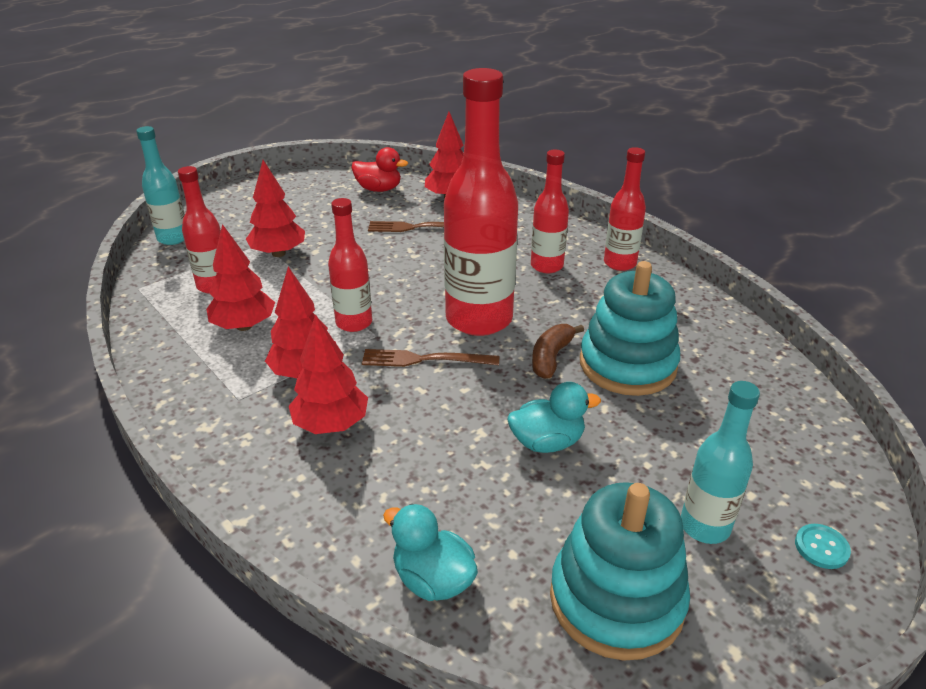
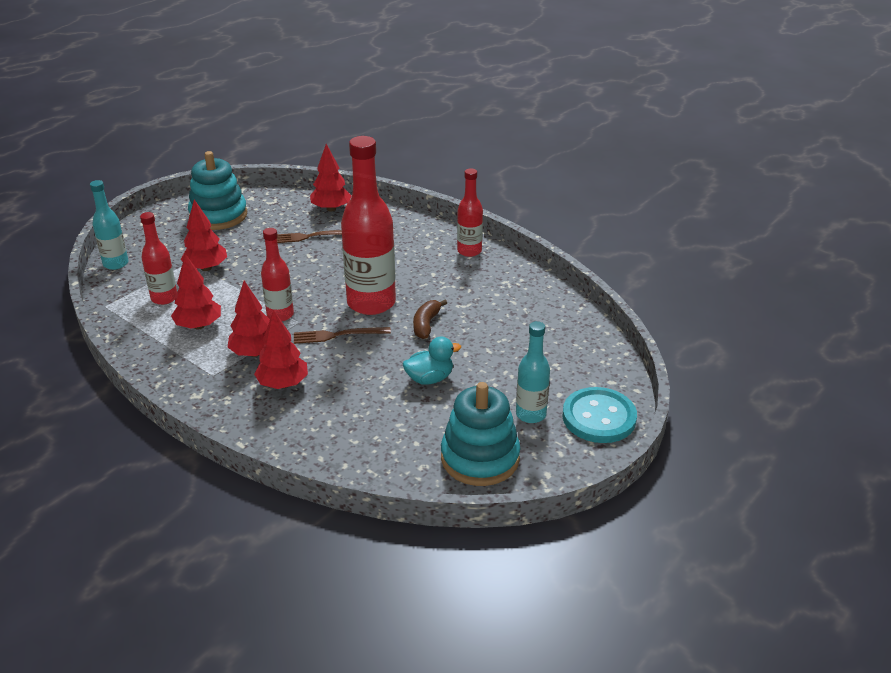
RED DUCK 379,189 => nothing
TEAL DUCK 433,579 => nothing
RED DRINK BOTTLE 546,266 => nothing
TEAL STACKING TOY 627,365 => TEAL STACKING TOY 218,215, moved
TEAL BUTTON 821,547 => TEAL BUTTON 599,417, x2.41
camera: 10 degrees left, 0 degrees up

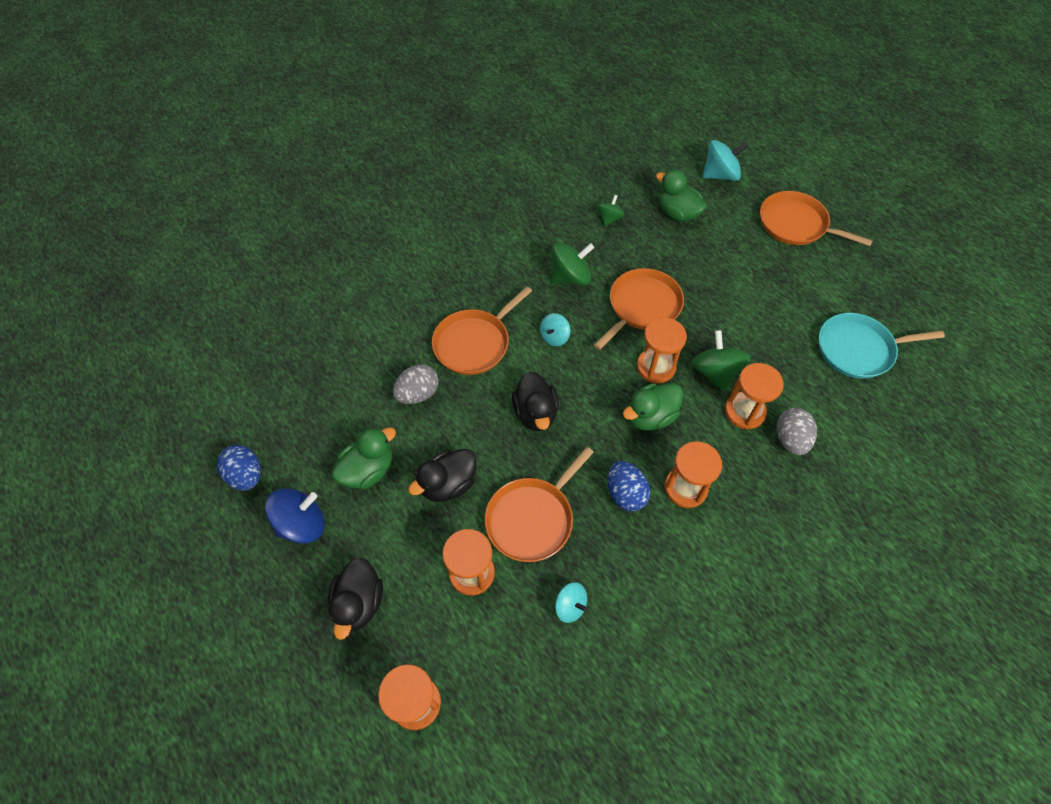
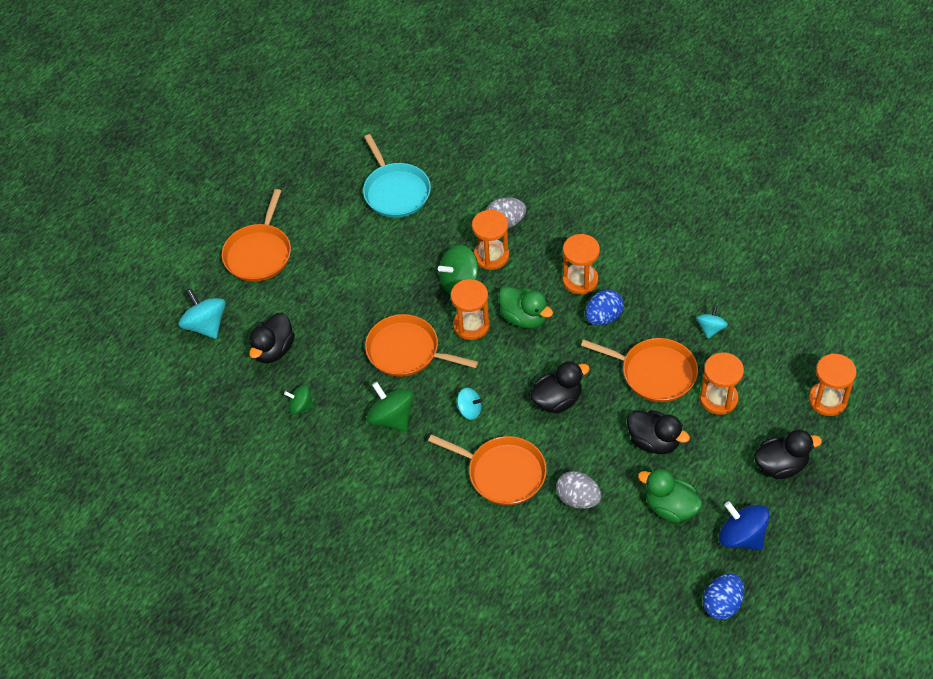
EMERALD DUCK 677,213 => BLACK DUCK 273,350
camera: 105 degrees left, 5 degrees down

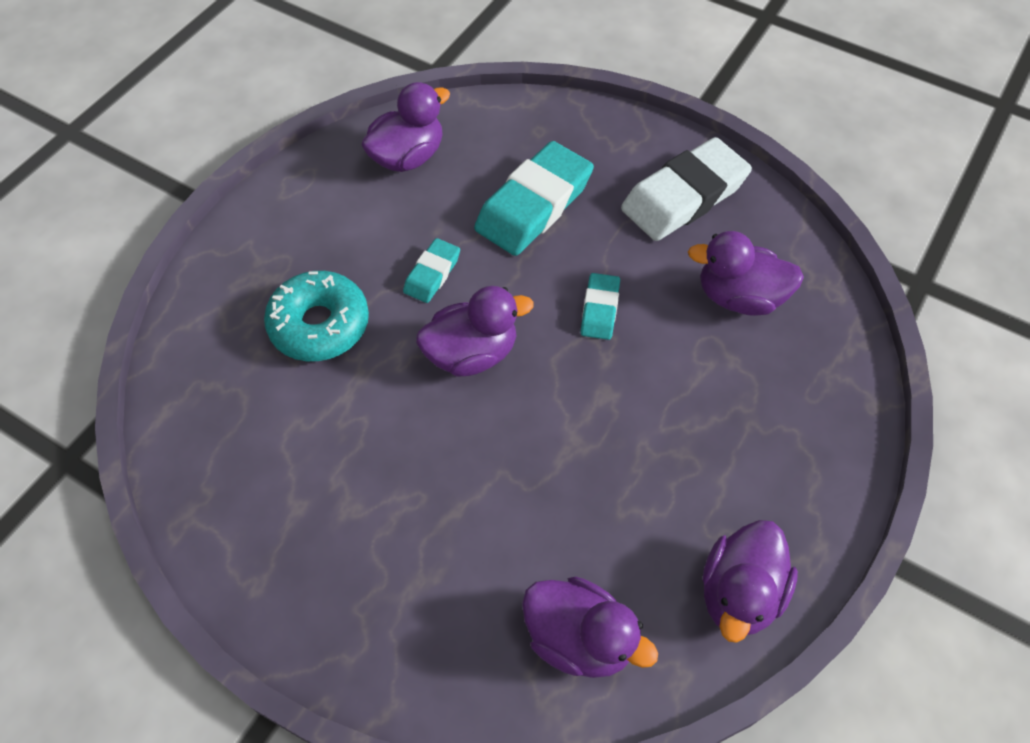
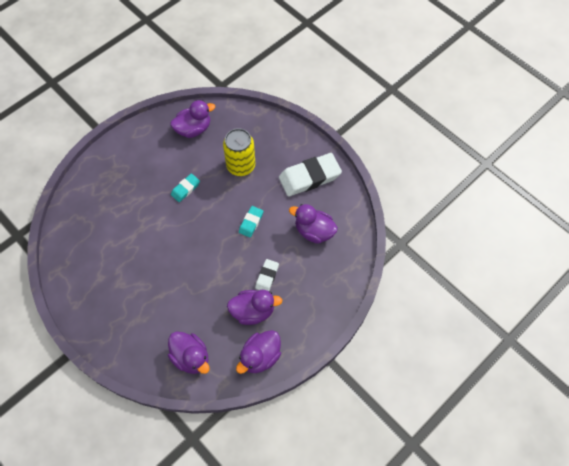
TEAL GLAZED DONUT 319,325 => nothing
VIOLET DUCK 472,354 => VIOLET DUCK 253,311, moved
TEAL ERASER 534,205 => GOLDEN TIN 241,166
nothing => PURE WHITE ERASER 267,277
camera: 15 degrees right, 5 degrees up

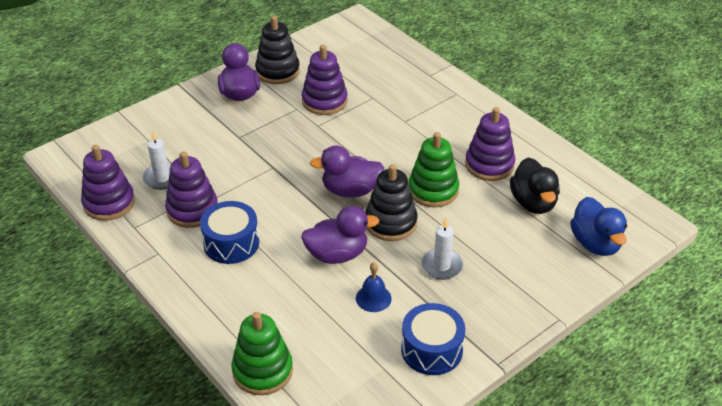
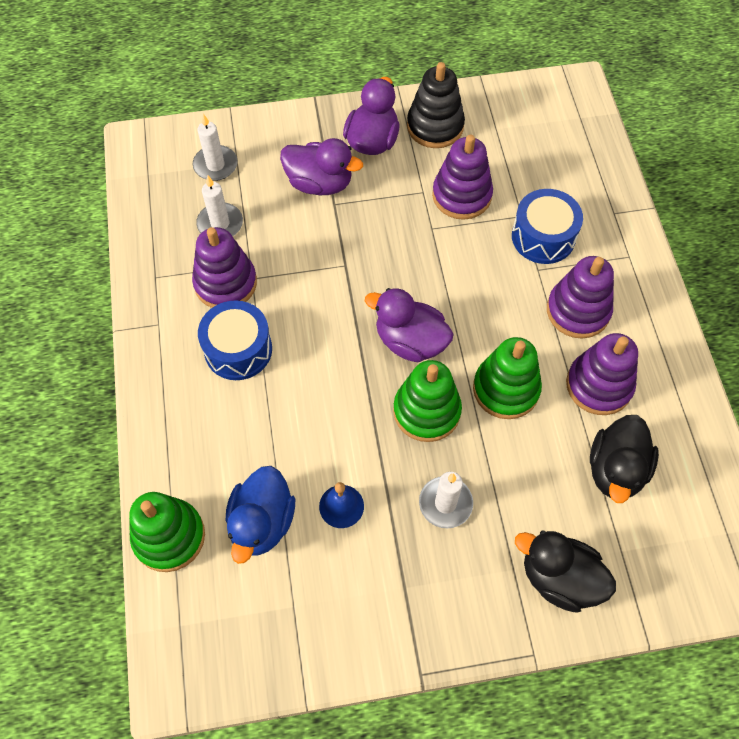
VIOLET STACKING TOY 109,203 => VIOLET STACKING TOY 578,311, moved
VIOLET DUCK 337,254 => VIOLET DUCK 319,183, moved
BLACK STACKING TOY 391,223 => EMERALD STACKING TOY 426,411
BLUE TOY DRUM 431,350 => BLUE TOY DRUM 543,237, moved
BLUE DUCK 595,243 => BLUE DUCK 262,523, moved
nothing => PURE WHITE CANDLE 215,165
nothing => BLACK DUCK 559,578
camera: 30 degrees right, 20 degrees up

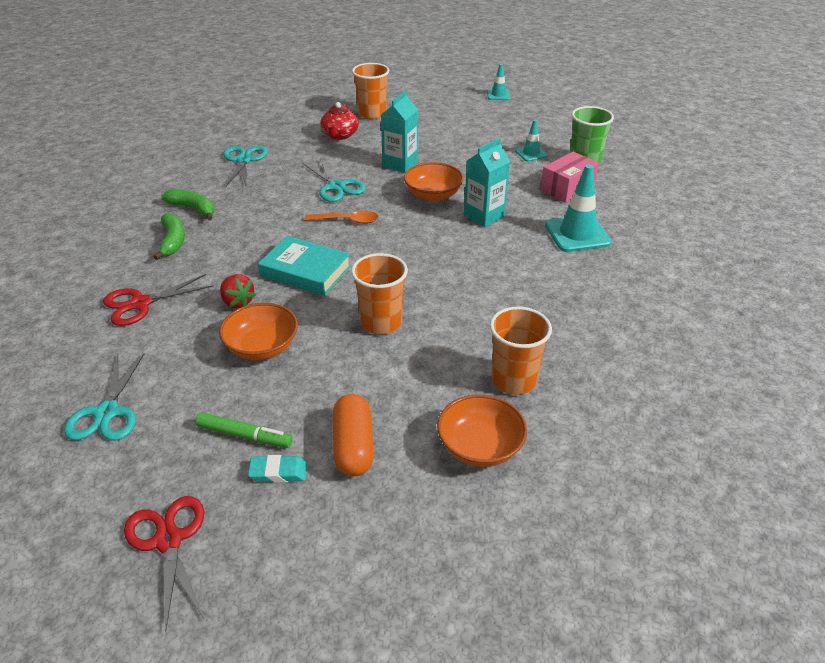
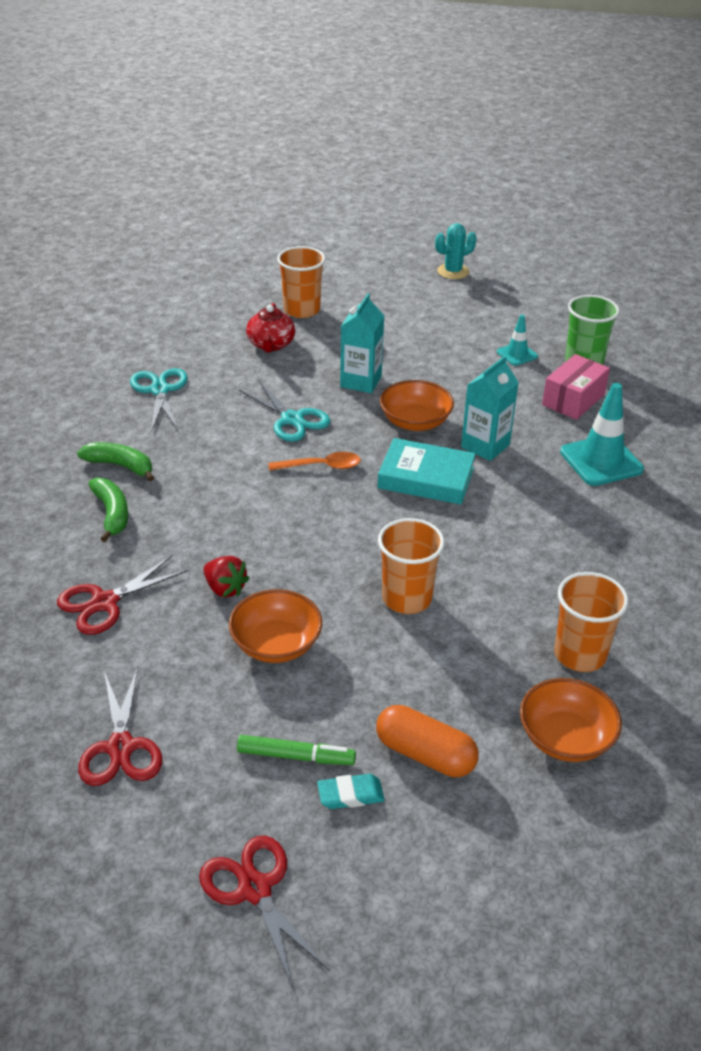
TEAL SCISSORS 107,413 => RED SCISSORS 120,747
TEAL HARDCOVER 305,271 => TEAL HARDCOVER 426,478, moved
ORANGE CAPSULE 353,446 => ORANGE CAPSULE 425,754, 45 degrees counterclockwise
TEAL TRAFFIC CONE 498,95 => TEAL CACTUS 453,271
camera: 10 degrees left, 0 degrees up

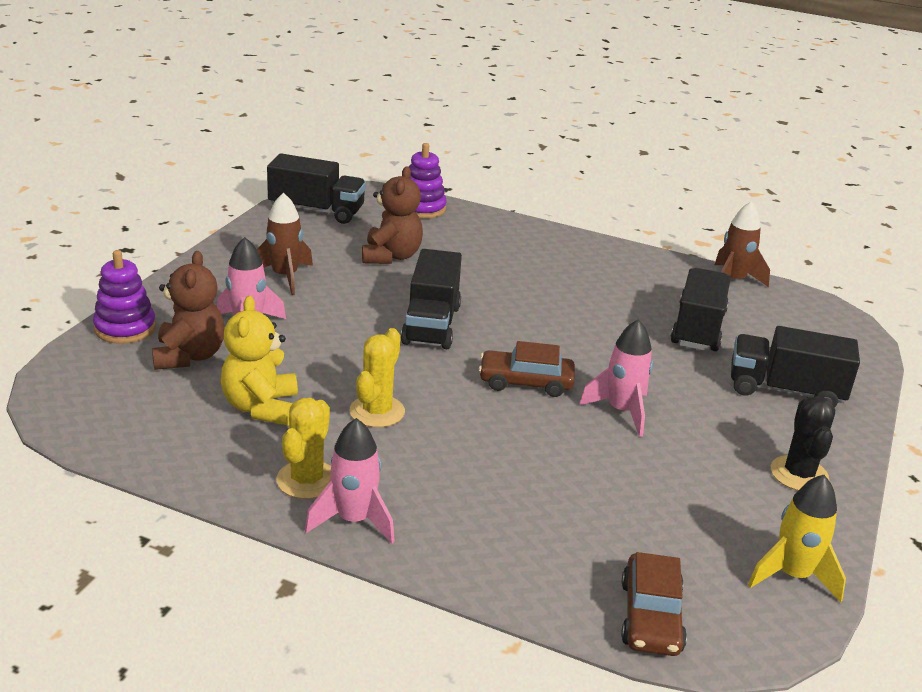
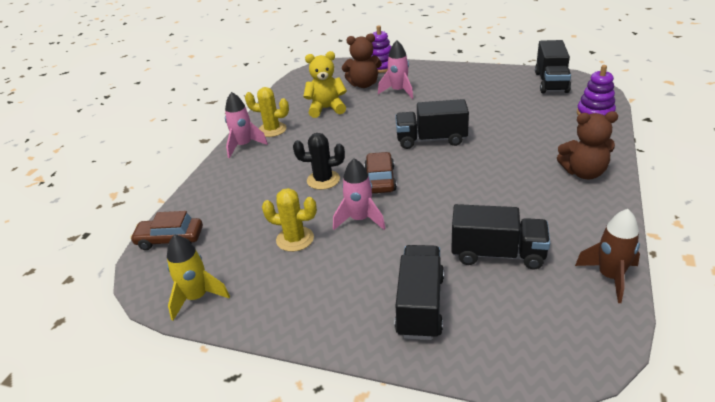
RUSSET SPACESHIP 284,277 => nothing
GOLDEN CACTUS 377,411 => GOLDEN CACTUS 295,239, moved
RUSSET TEDDY BEAR 391,256 => RUSSET TEDDY BEAR 584,173, moved
BLACK CACTUS 799,474 => BLACK CACTUS 323,180, moved
camera: 90 degrees right, 5 degrees up

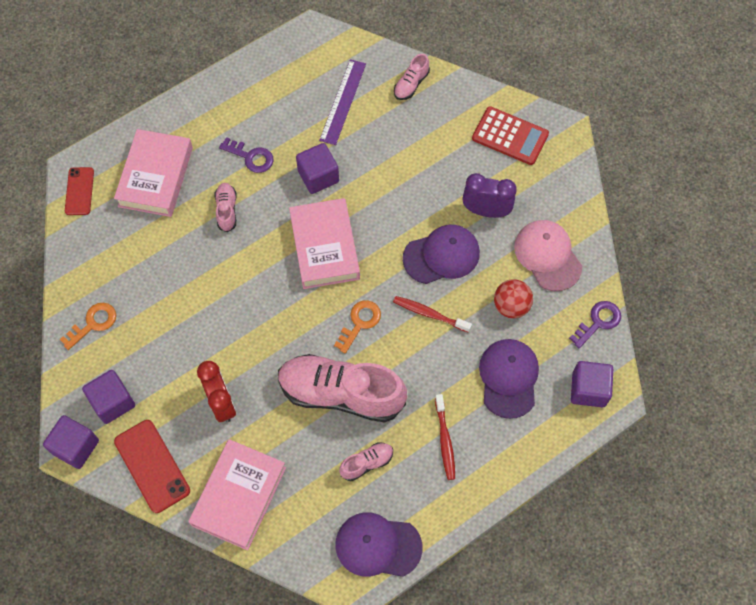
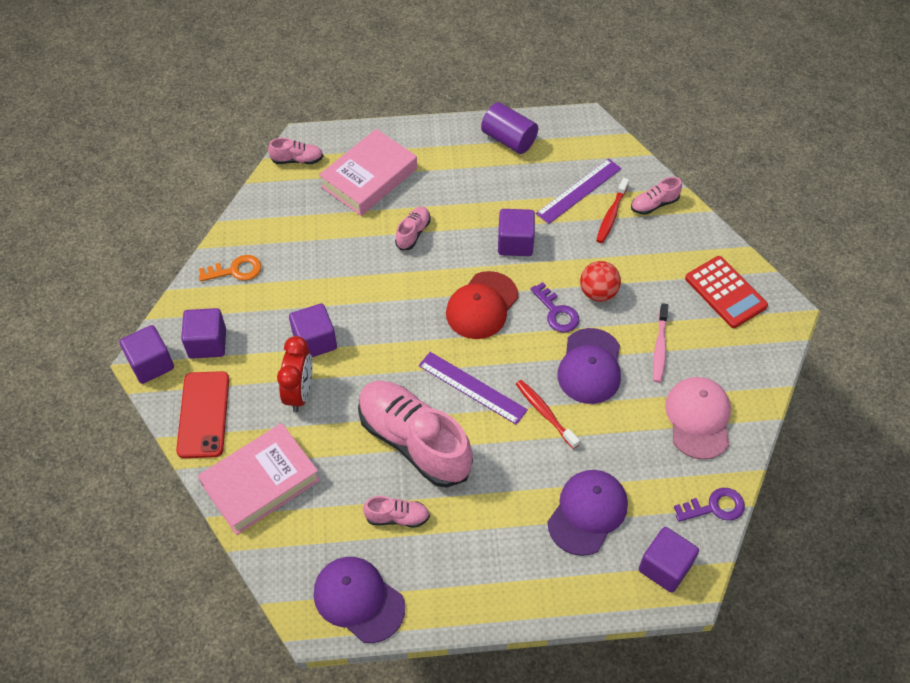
RED PHONE 79,191 => ROSY SHOE 297,160
VIOLET DOOR KEY 251,157 => VIOLET DOOR KEY 557,312, moved
ROSY HARDCOVER 324,247 => RED PEAKED CAP 482,305
ORANGE DOOR KEY 359,323 => VIOLET RULER 472,387
VIOLET PEAKED CAP 441,255 => VIOLET PEAKED CAP 590,366, 90 degrees clockwise
RED TOOTHBRUSH 445,440 => RED TOOTHBRUSH 611,215, moved
VIOLET ALARM CLOCK 486,211 => ROSY TOOTHBRUSH 659,347
RED BALL 511,306 => RED BALL 598,292, moved
nothing => VIOLET SOLID CUBE 315,341
nothing => VIOLET SOLID CYLINDER 509,139
camera: 30 degrees right, 10 degrees down

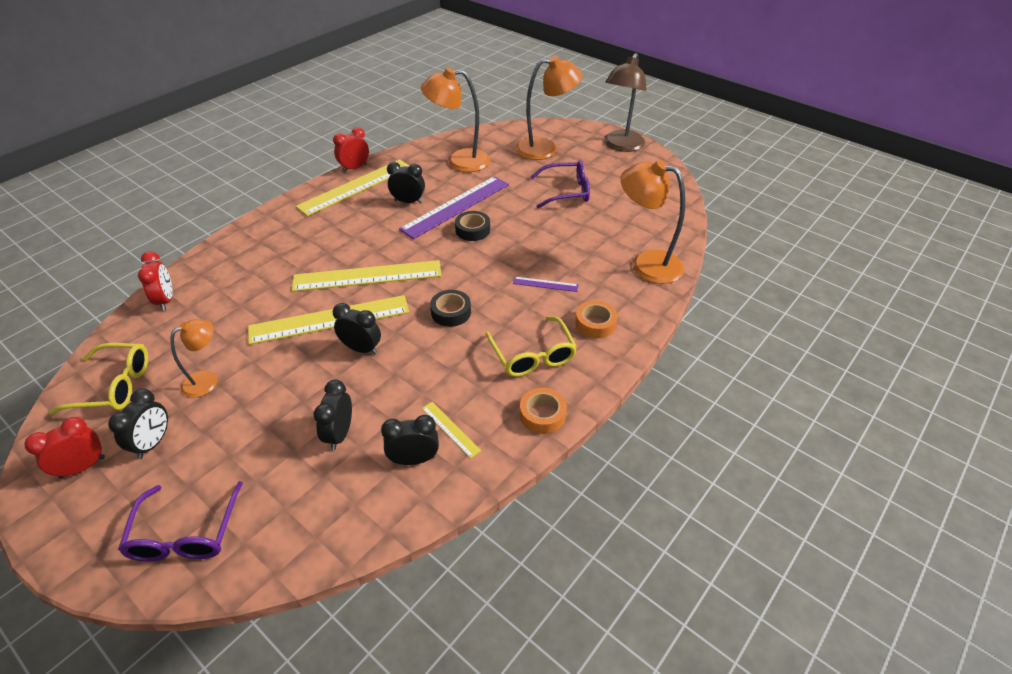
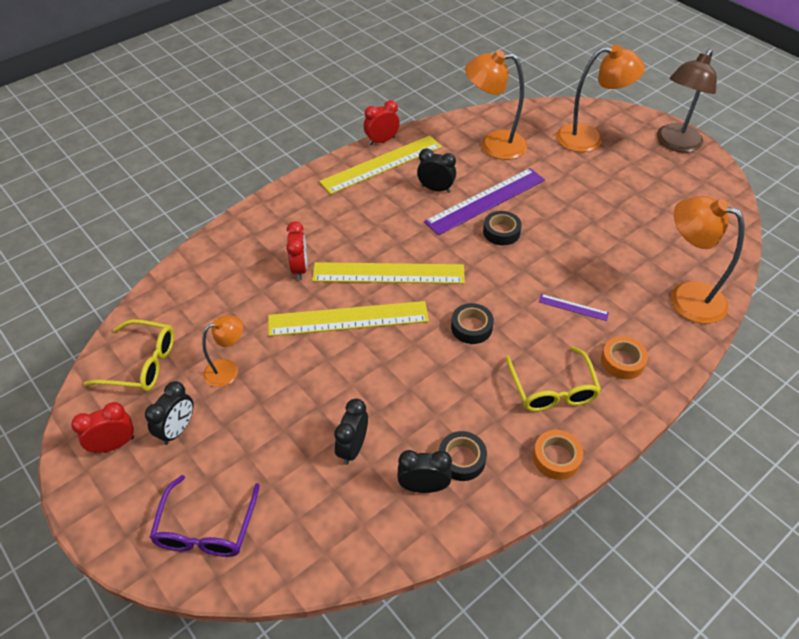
RED ALARM CLOCK 166,300 => RED ALARM CLOCK 299,268, moved
BLACK ALARM CLOCK 361,349 => nothing
GOLDEN RULER 450,429 => BLACK STICKY TAPE 461,459
VIOLET EYEGLASSES 566,191 => nothing
camera: 10 degrees right, 5 degrees up

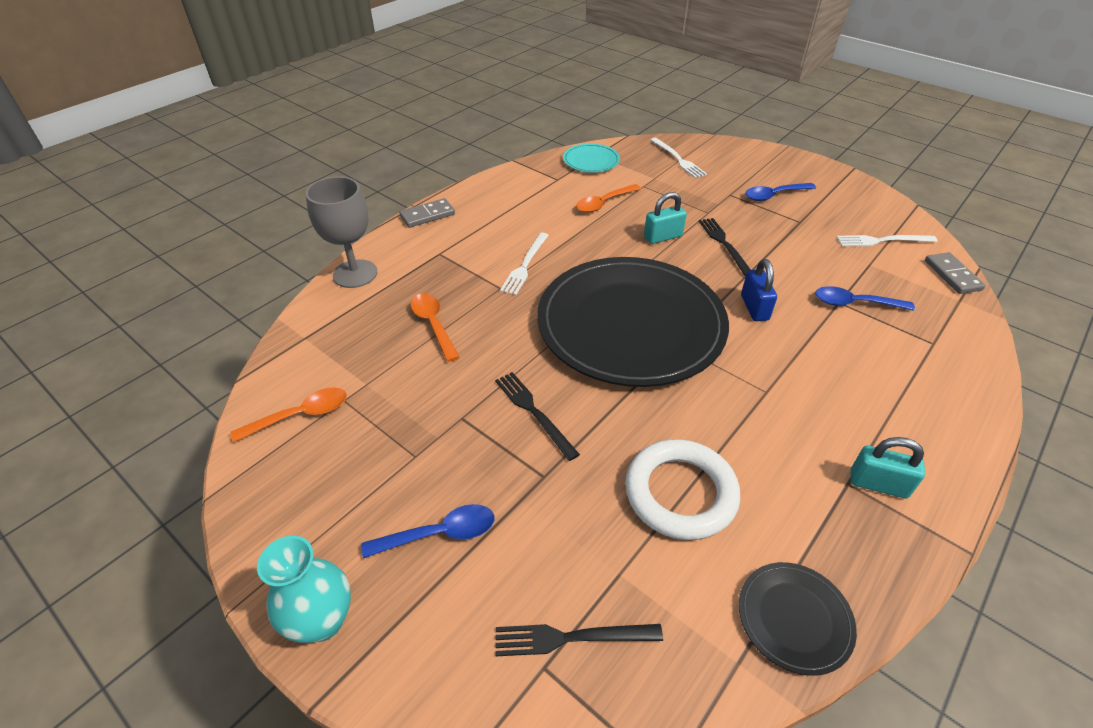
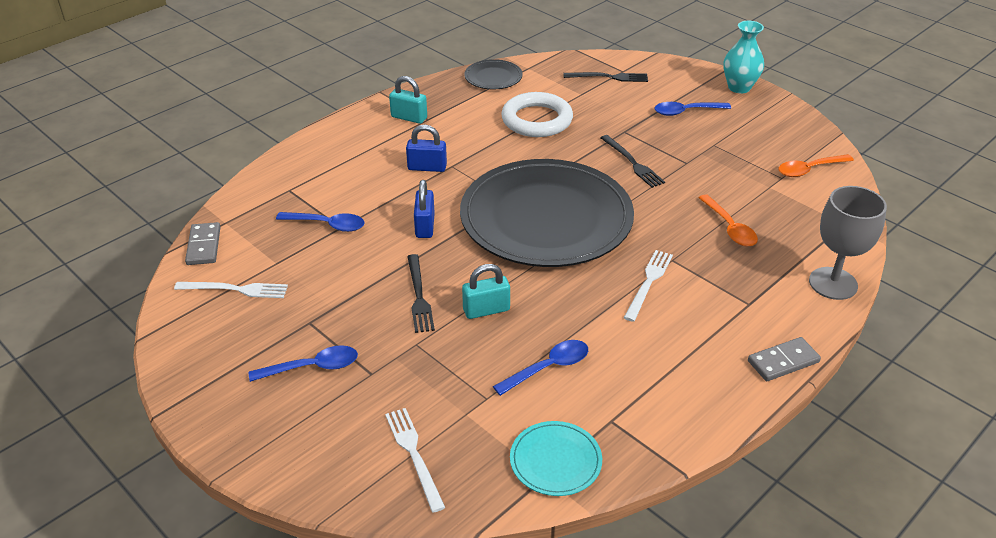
ORANGE TABLESPOON 604,203 => BLUE TABLESPOON 548,368
nothing => BLUE SMALL LOCK 427,167
camera: 175 degrees left, 5 degrees down

